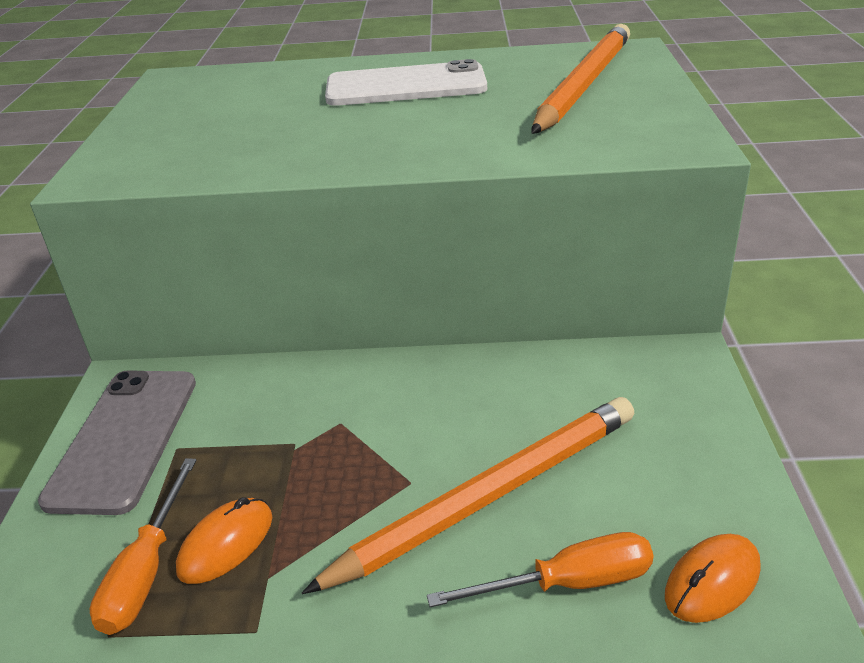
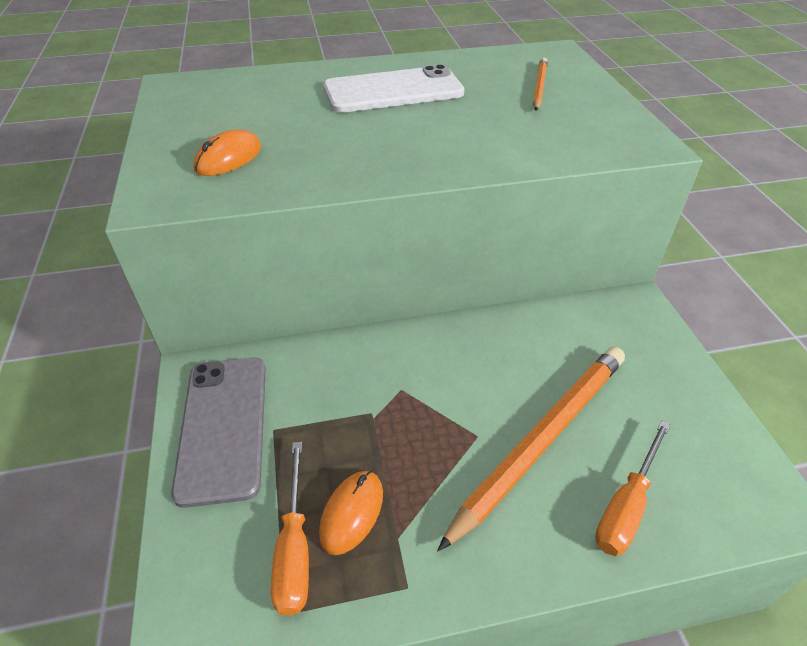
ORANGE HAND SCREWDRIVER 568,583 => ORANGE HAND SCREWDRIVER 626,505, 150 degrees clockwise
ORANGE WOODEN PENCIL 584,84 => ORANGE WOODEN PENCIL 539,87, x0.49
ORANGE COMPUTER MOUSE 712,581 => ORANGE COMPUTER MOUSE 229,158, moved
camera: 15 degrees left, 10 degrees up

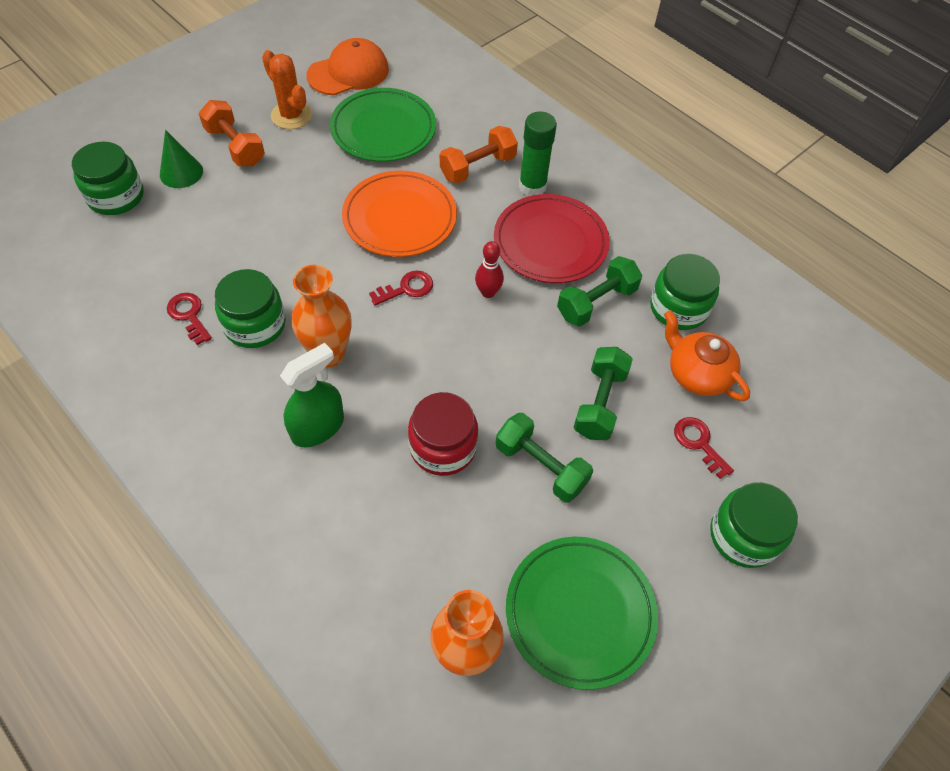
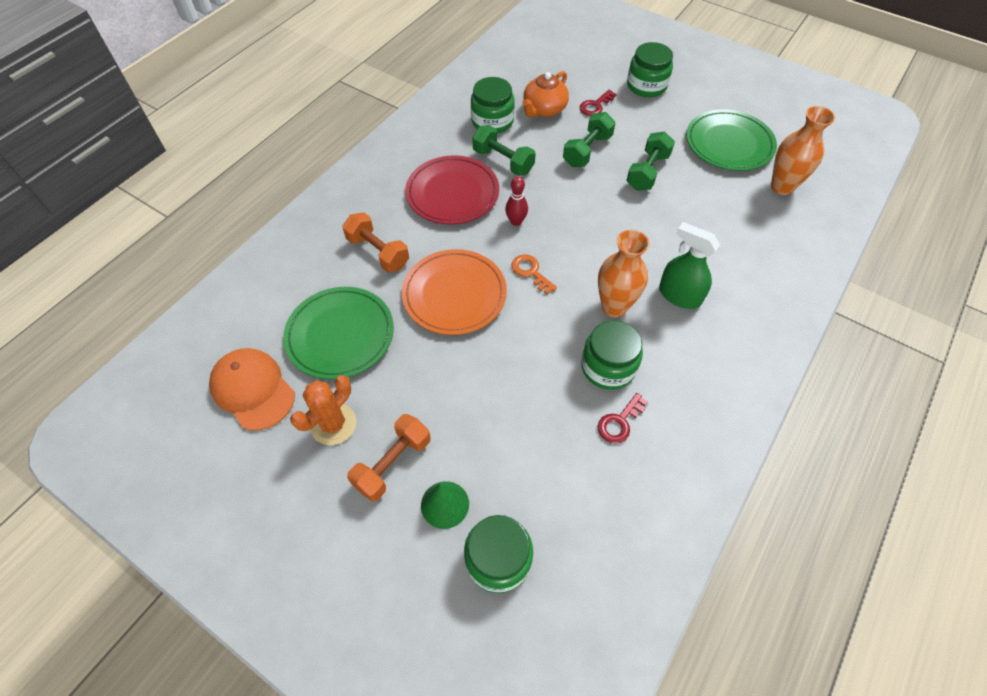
RED DOOR KEY 406,288 => ORANGE DOOR KEY 531,272
RED JAM JAR 443,447 => nothing
EMERALD GLUE 532,187 => nothing
EMERALD HAND WEIGHT 599,403 => EMERALD HAND WEIGHT 587,151, 60 degrees counterclockwise
camera: 100 degrees left, 0 degrees up

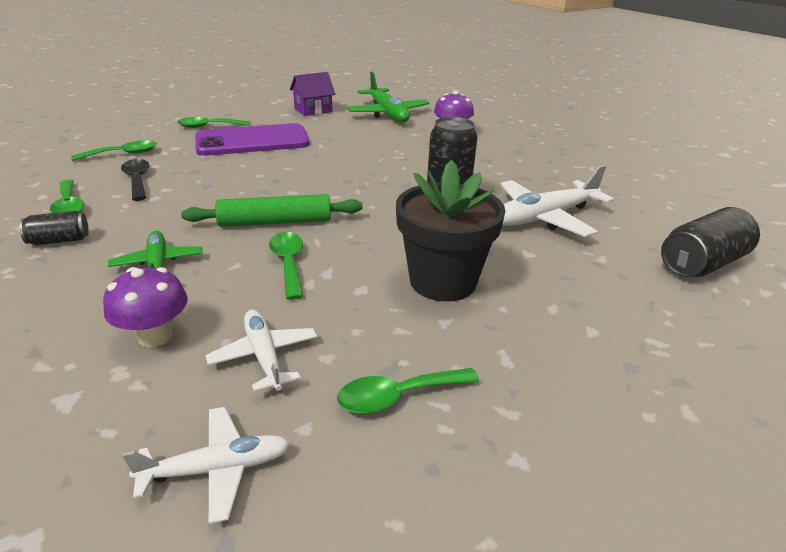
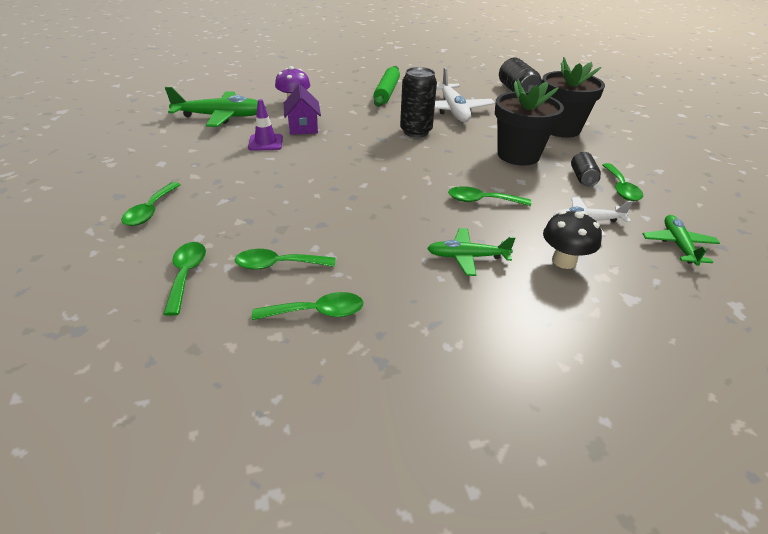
BLACK TIN 59,240 => BLACK TIN 582,178, moved
VIOLET TOADSTOOL 155,336 => BLACK TOADSTOOL 564,261
BLACK TABLESPOON 137,180 => EMERALD TABLESPOON 278,265
PURE WHITE AEROPLANE 216,469 => EMERALD AEROPLANE 678,245
EMERALD ROLLING PIN 275,222 => EMERALD ROLLING PIN 387,92, moved
VIOLET PHONE 252,141 => nothing
VIOLET COTTAGE 313,110 => VIOLET COTTAGE 303,127, moved
nothing => VIOLET TRAFFIC CONE 265,142
nothing => BLACK FLOWER POT 560,129
camera: 70 degrees left, 5 degrees up

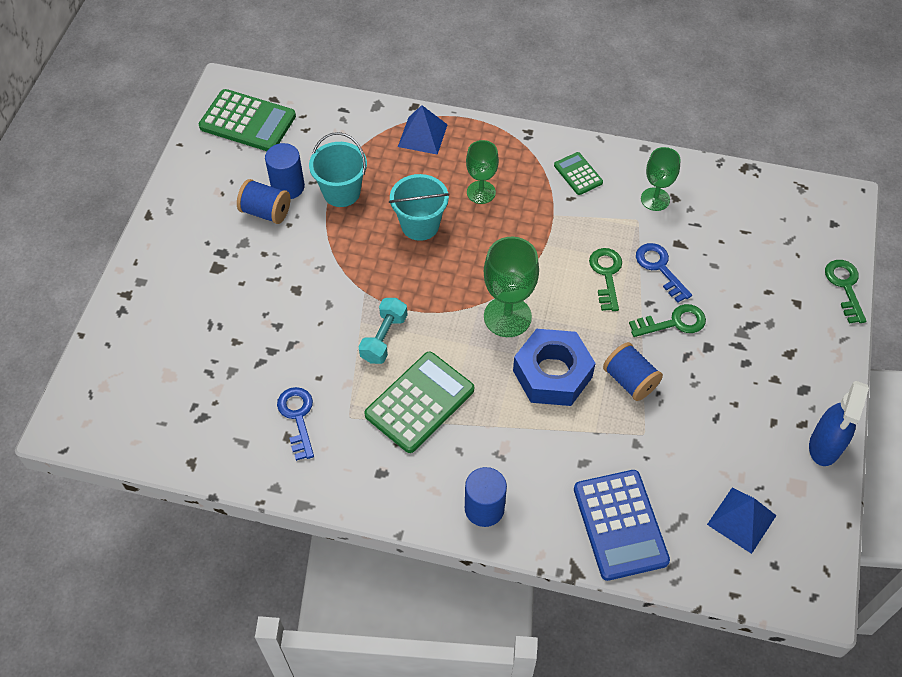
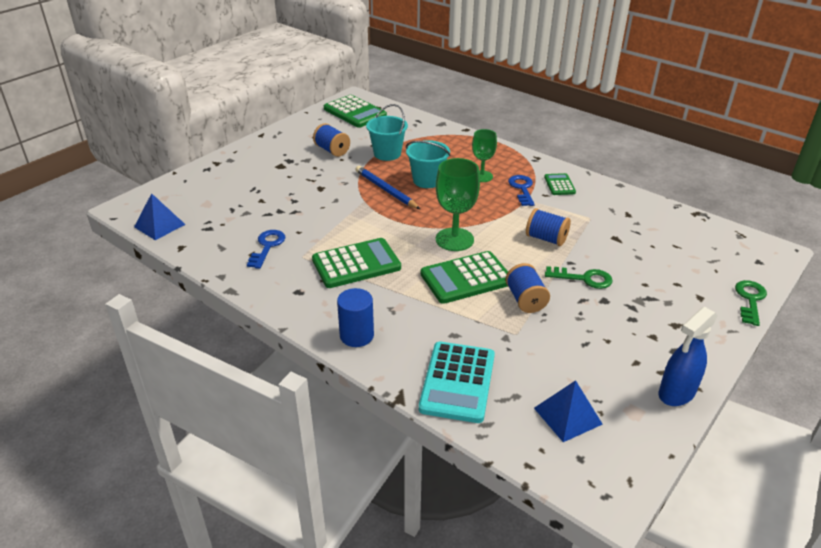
BLUE SOLID CYLINDER 288,187 => nothing
TEAL HAND WEIGHT 384,338 => nothing
BLUE PYRAMID 422,135 => BLUE PYRAMID 159,225, moved
BLUE HEXAGON NUT 552,374 => EMERALD CALCULATOR 466,278
BLUE CALCULATOR 620,525 => TEAL CALCULATOR 457,382
EMERALD DOOR KEY 606,274 => BLUE REEL OF THREAD 546,239
BLUE DOOR KEY 659,268 => BLUE DOOR KEY 522,189, moved
EMERALD GOBLET 655,199 => nothing
nothing => BLUE WOODEN PENCIL 386,190
camera: 25 degrees right, 20 degrees down

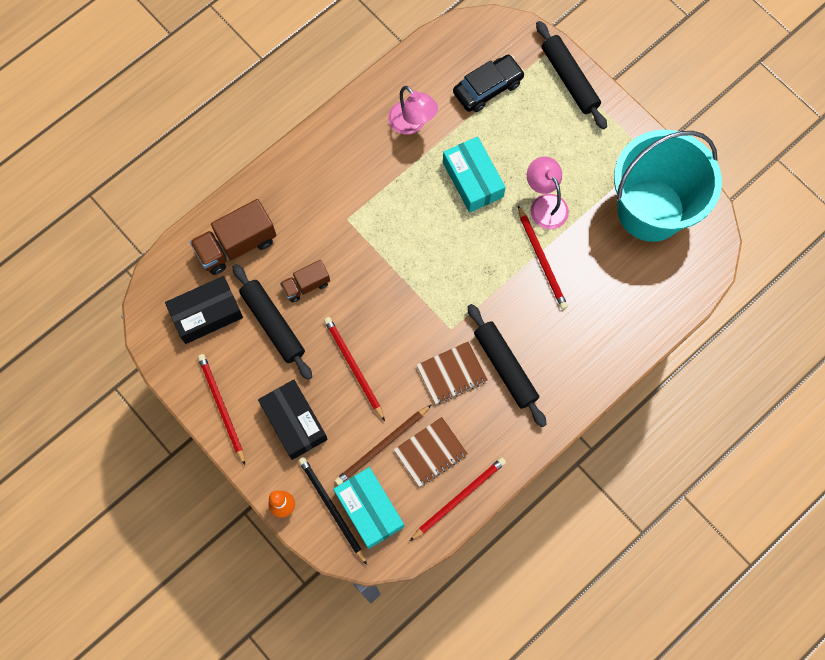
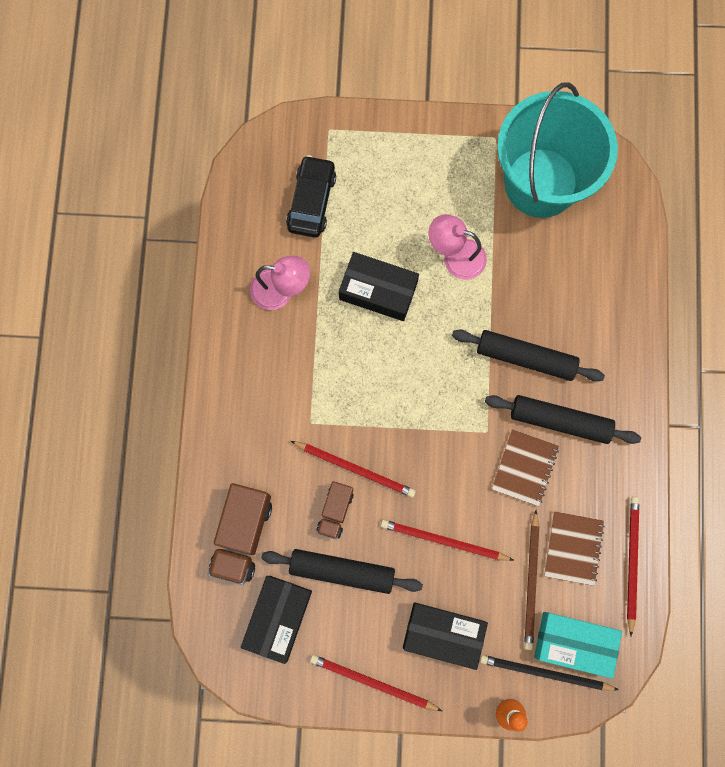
TEAL BOX 472,179 => BLACK BOX 378,291
RED WOODEN PENCIL 541,259 => RED WOODEN PENCIL 355,469, moved
BLACK ROLLING PIN 569,79 => BLACK ROLLING PIN 525,357, moved
camera: 45 degrees left, 5 degrees up

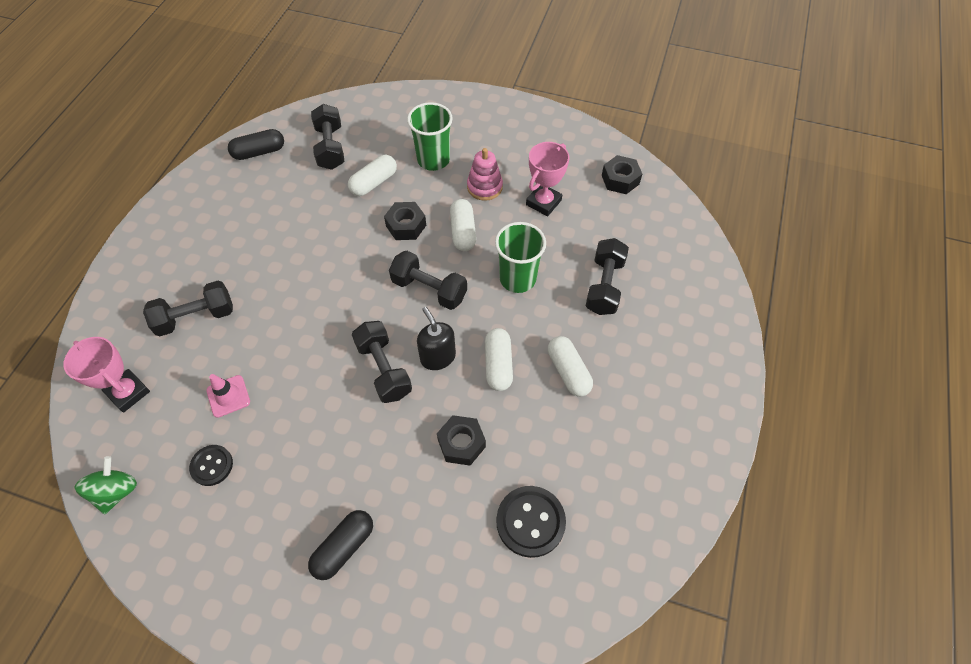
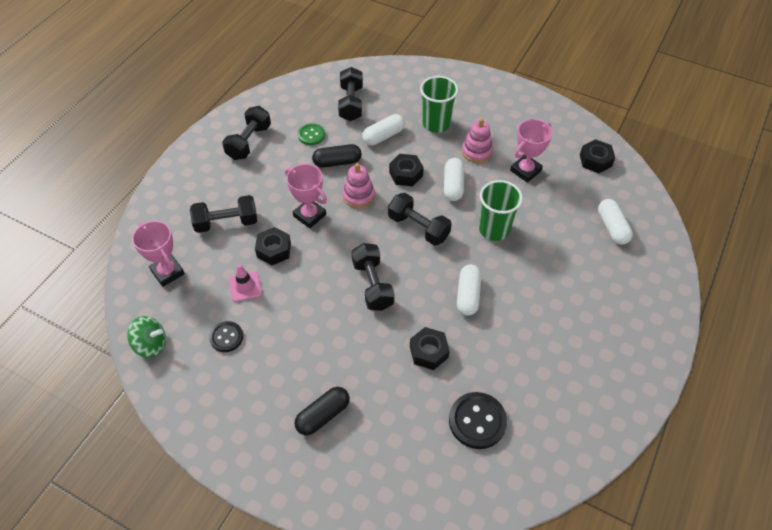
EMERALD SPINNING TOP 116,491 => EMERALD SPINNING TOP 151,345, 75 degrees clockwise
BLACK CAPSULE 259,152 => BLACK CAPSULE 337,162, moved
BLACK SOAP DISPENSER 438,357 => nothing
PURE WHITE CAPSULE 568,371 => PURE WHITE CAPSULE 612,227, moved
BLACK HAND WEIGHT 604,286 => BLACK HAND WEIGHT 249,142, moved
nothing => BLACK HEXAGON NUT 274,250
nothing => ROSY AWARD CUP 309,215
nothing => EMERALD BUTTON 311,135
nothing => ROSY STACKING TOY 358,196
camera: 10 degrees right, 5 degrees down

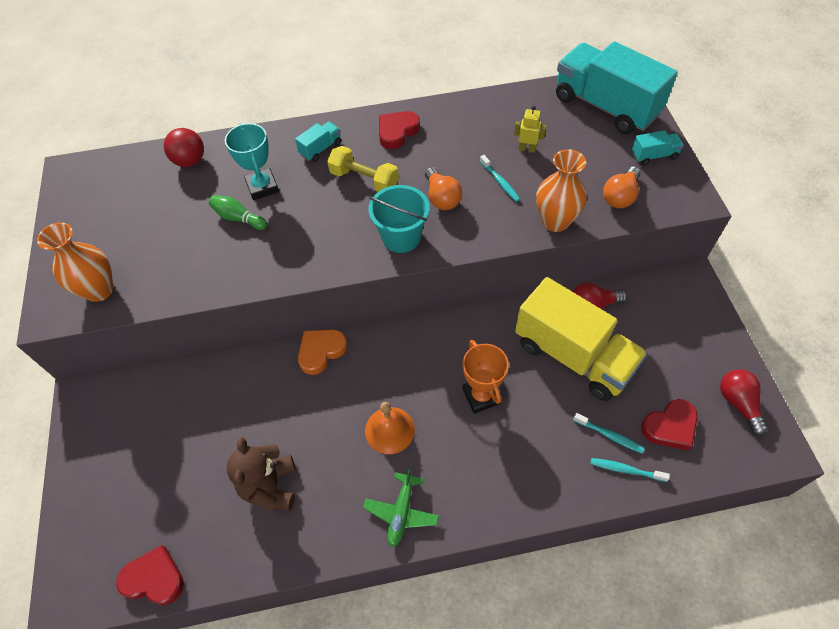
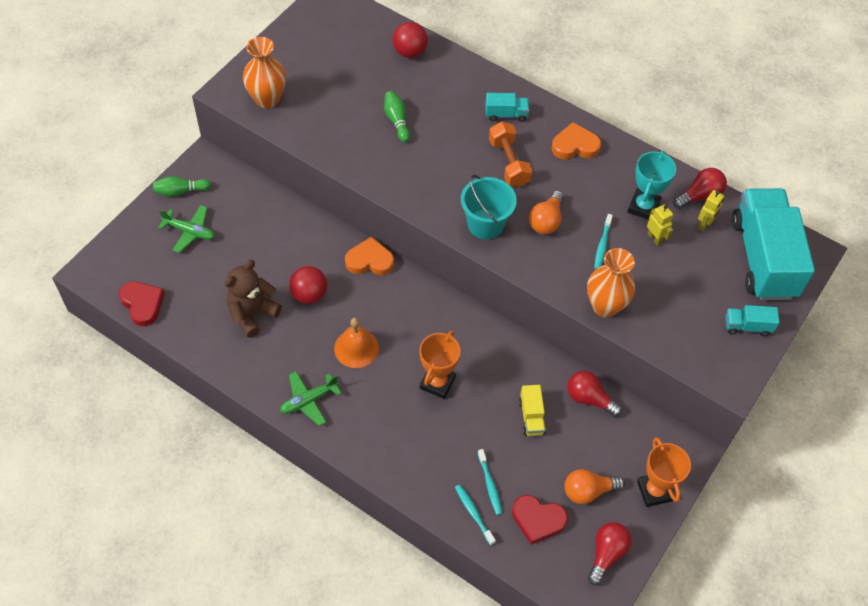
TEAL AWARD CUP 262,187 => TEAL AWARD CUP 643,207, moved
GOLDEN HAND WEIGHT 364,180 => ORANGE HAND WEIGHT 508,163
RED HEART SHAPE 397,132 => ORANGE HEART SHAPE 575,146
GOLDEN TOY TRUCK 573,356 => GOLDEN TOY TRUCK 531,417, x0.41
ORANGE BULB 620,196 => ORANGE BULB 588,491, moved
TEAL TOY TRUCK 654,156 => TEAL TOY TRUCK 747,326, 150 degrees clockwise
nothing => EMERALD BOWLING PIN 180,191
nothing => EMERALD AEROPLANE 190,232
nothing => RED BALL 309,295
nothing => ORANGE AWARD CUP 654,491
nothing => RED BULB 699,196
nothing => GOLDEN ROBOT FIGURE 704,224
camera: 40 degrees right, 0 degrees up

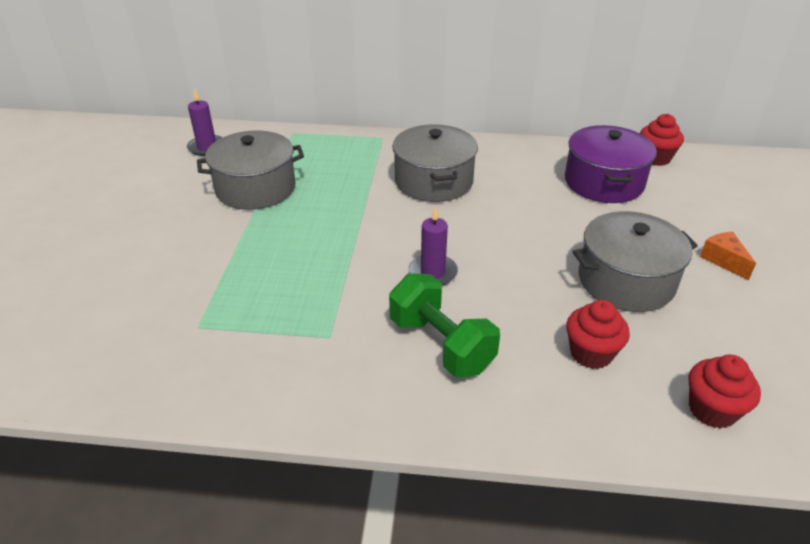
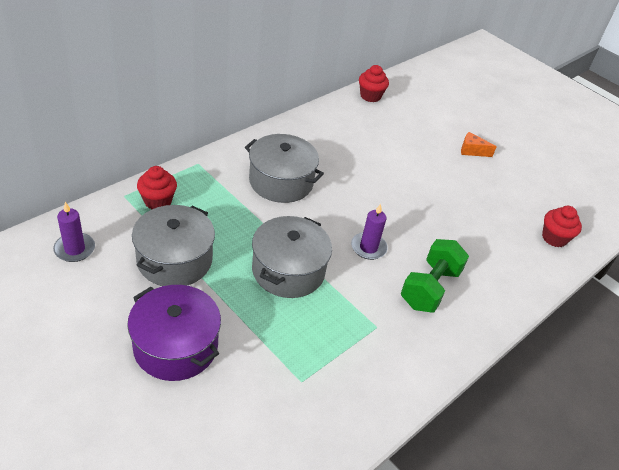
EMERALD HAND WEIGHT 441,345 => EMERALD HAND WEIGHT 429,288, 60 degrees counterclockwise
VIOLET COOKING POT 603,182 => VIOLET COOKING POT 176,346, moved
RED MUFFIN 591,353 => RED MUFFIN 158,201, moved
ASH-GREY COOKING POT 626,281 => ASH-GREY COOKING POT 288,270, moved
camera: 55 degrees left, 5 degrees up

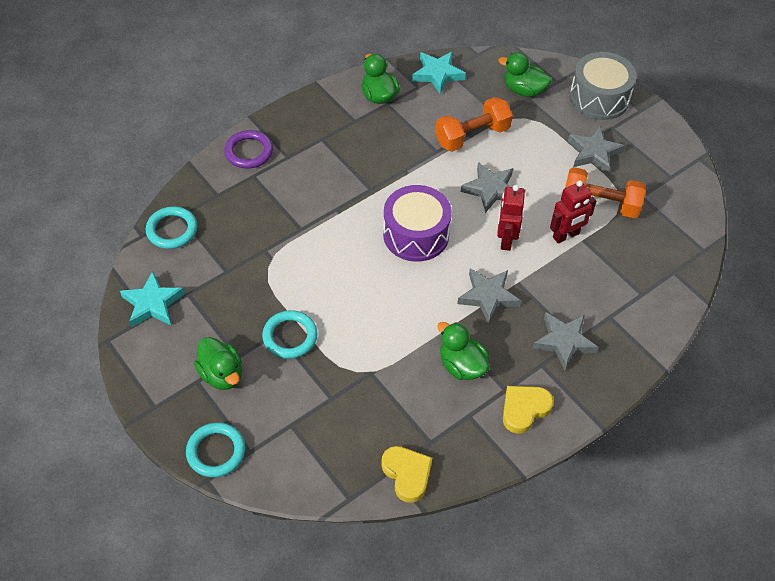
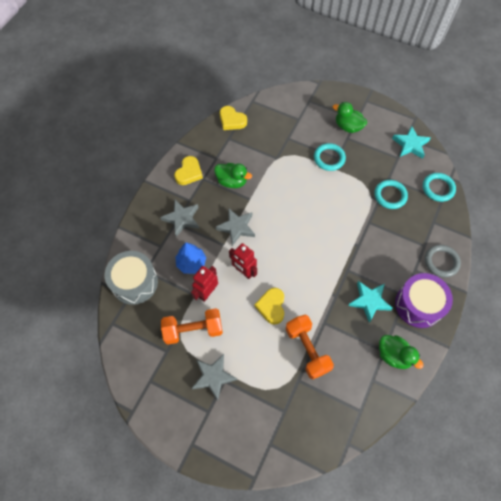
TEAL TORUS 216,451 => TEAL TORUS 390,195, moved
VIOLET TORUS 249,152 => ASH-GREY TORUS 441,262
VIOLET TOY DRUM 416,234 => VIOLET TOY DRUM 418,305, moved
TEAL STAR SHAPE 438,74 => TEAL STAR SHAPE 369,301, moved
ORANGE HAND WEIGHT 472,136 => ORANGE HAND WEIGHT 307,349, 60 degrees counterclockwise
ASH-GREY STAR SHAPE 490,190 => GOLDEN HEART SHAPE 271,306
RED ROBOT FIGURE 505,240 => RED ROBOT FIGURE 244,271, 150 degrees clockwise
EMERALD DUCK 523,90 => nothing
ASH-GREY TOY DRUM 599,98 => ASH-GREY TOY DRUM 134,282, moved
nothing => BLUE FIR TREE 191,263
camera: 155 degrees right, 10 degrees up

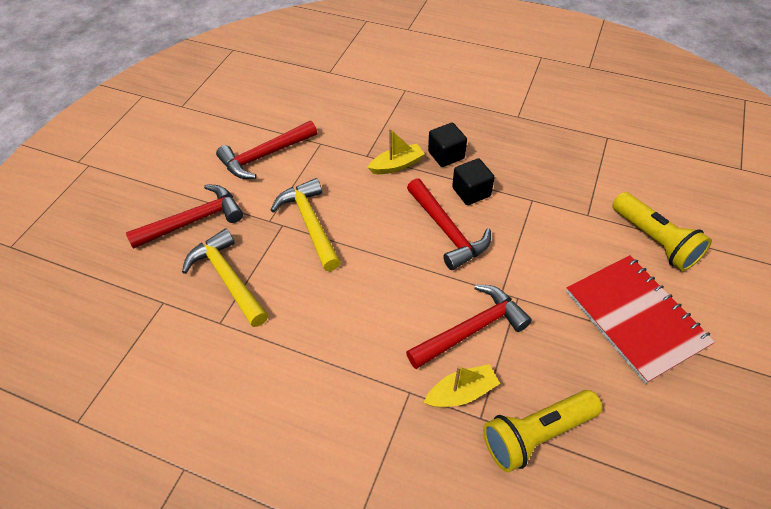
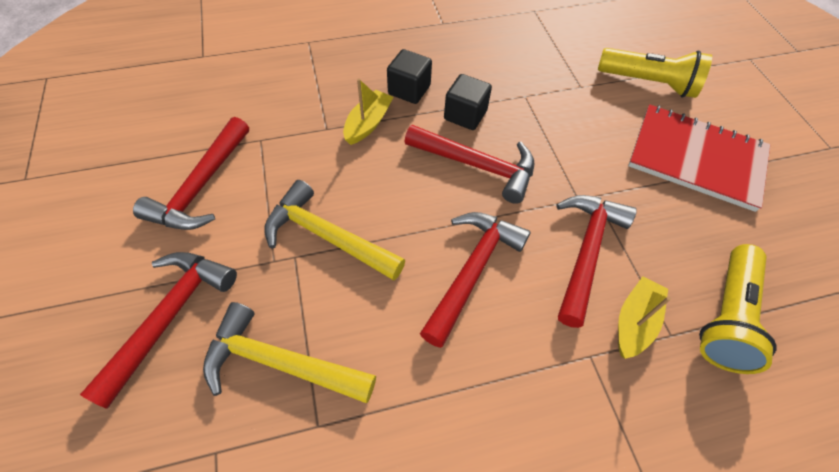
nothing => RED CARPENTER'S HAMMER 472,270
camera: 40 degrees left, 5 degrees up

